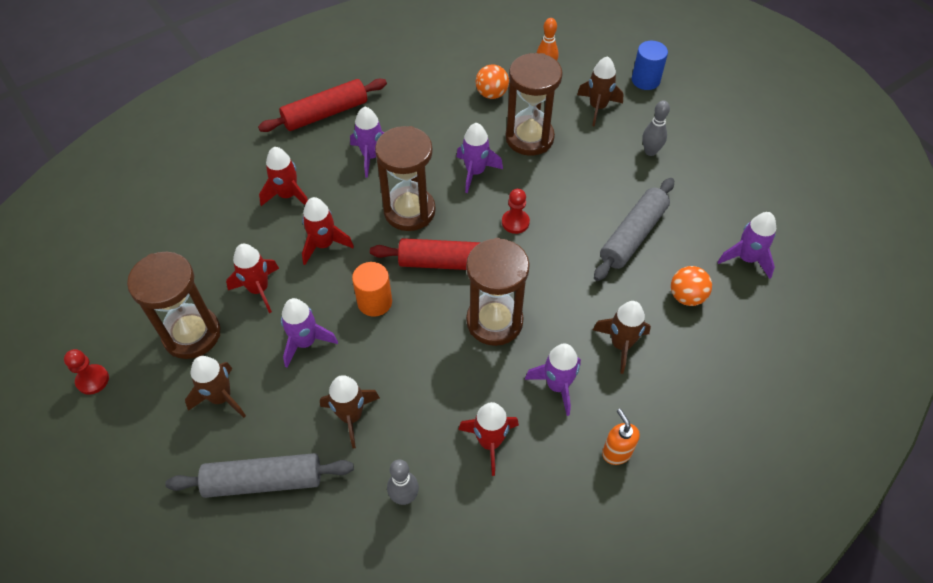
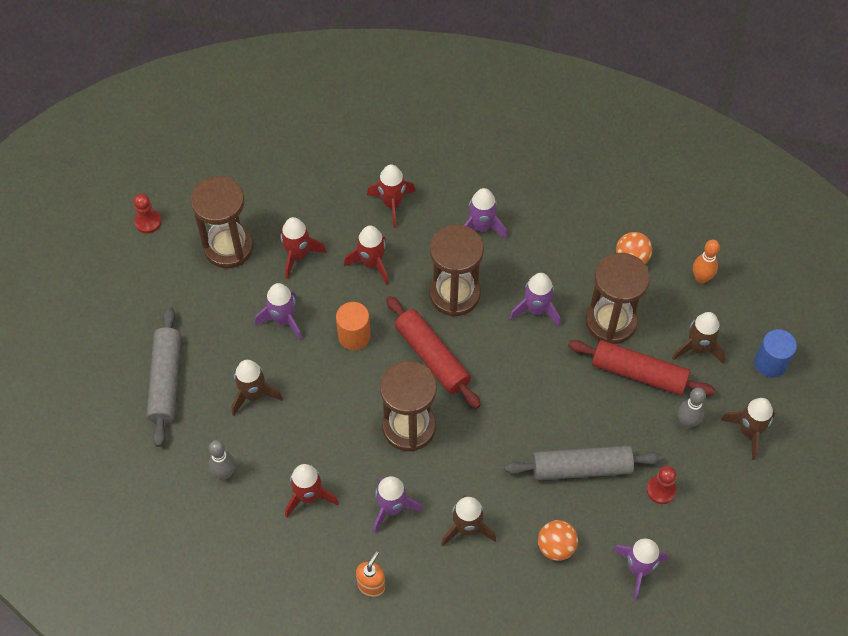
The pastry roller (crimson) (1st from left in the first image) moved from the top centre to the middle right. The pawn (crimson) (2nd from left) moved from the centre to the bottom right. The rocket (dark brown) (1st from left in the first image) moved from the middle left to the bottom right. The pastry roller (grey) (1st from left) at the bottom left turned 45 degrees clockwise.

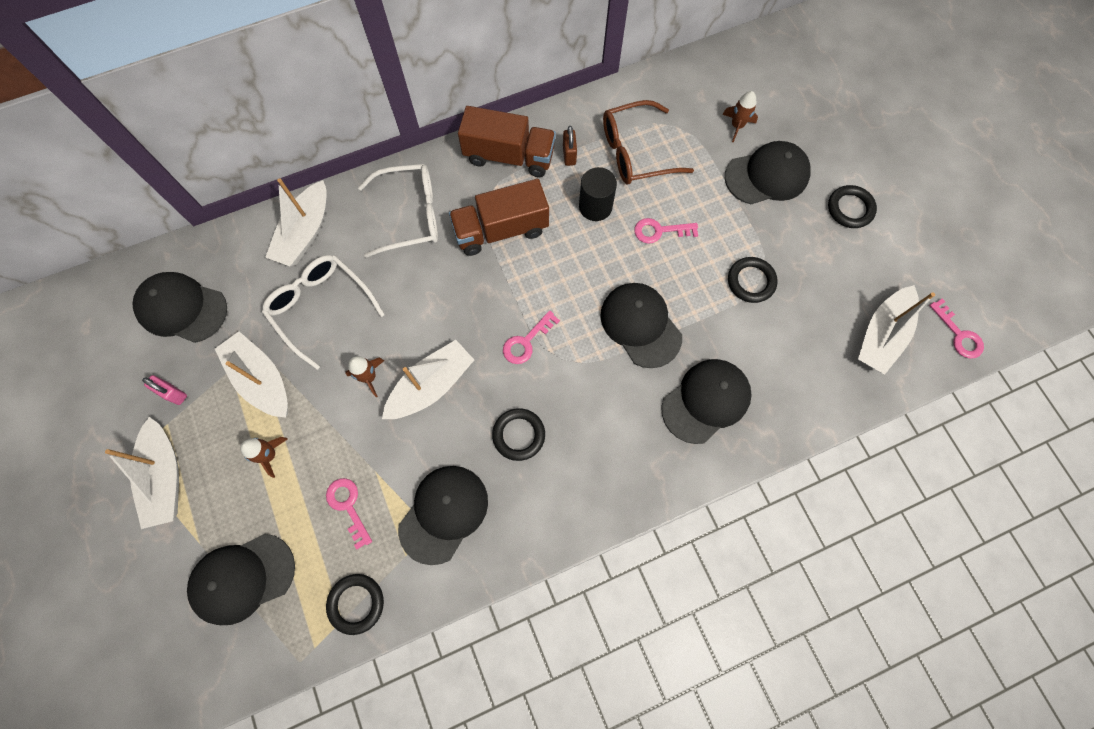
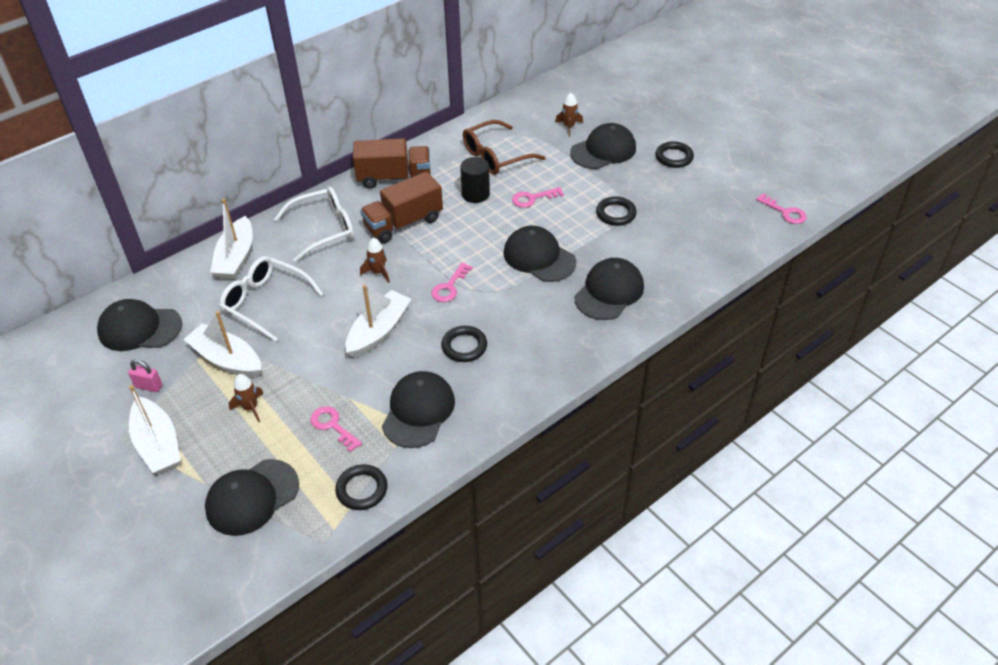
The lock (dark brown) at the top centre disappeared. The boat (pure white) (5th from left) at the middle right disappeared. The rocket (dark brown) (2nd from left) moved from the middle left to the centre.

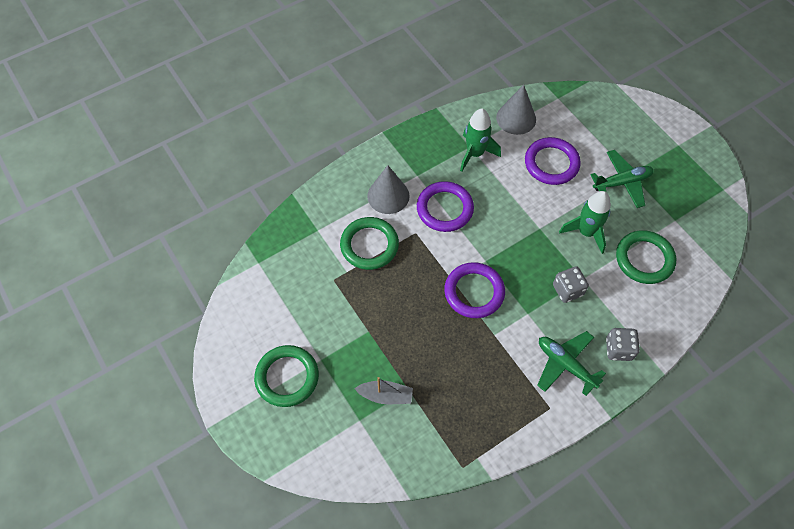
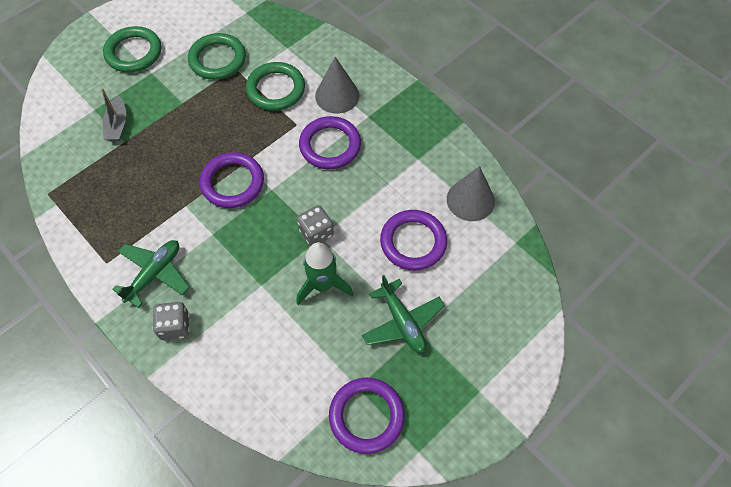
The rocket (green) (1st from left) at the top centre disappeared. The ring (green) (3rd from left in the first image) moved from the middle right to the top left. The dice (grey) (1st from left in the first image) moved from the middle right to the centre. The ring (violet) (3rd from left) at the bottom centre appeared.

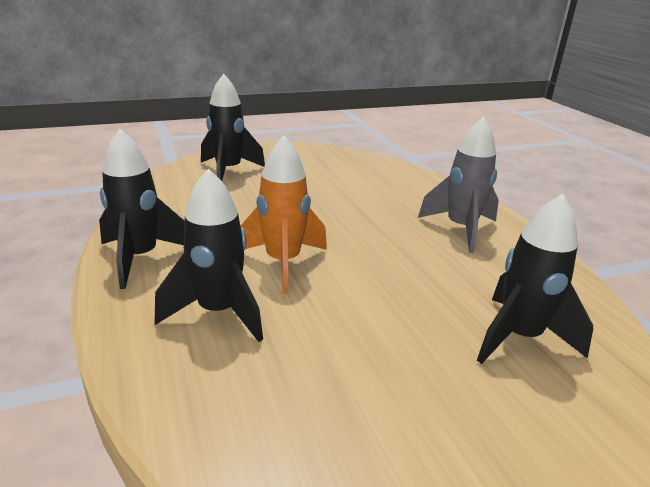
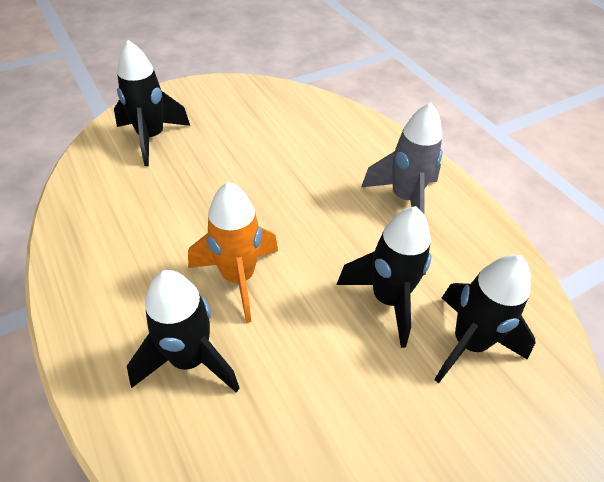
The rocket (ebony) (1st from left in the first image) moved from the middle left to the centre.

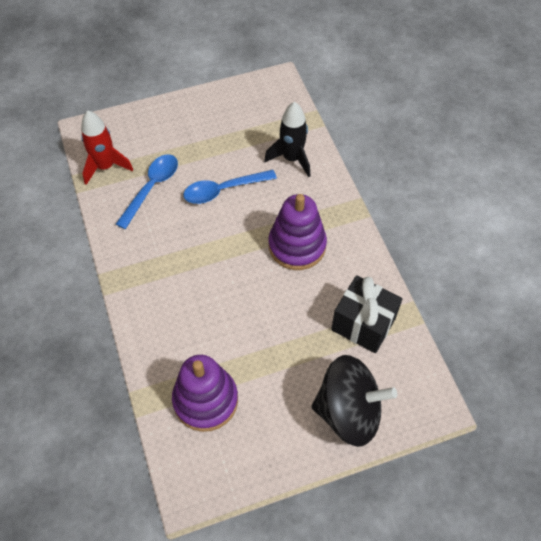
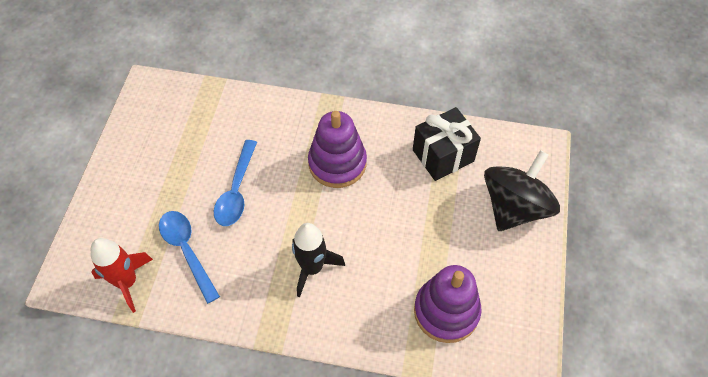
The rocket (ebony) moved from the top centre to the bottom centre.

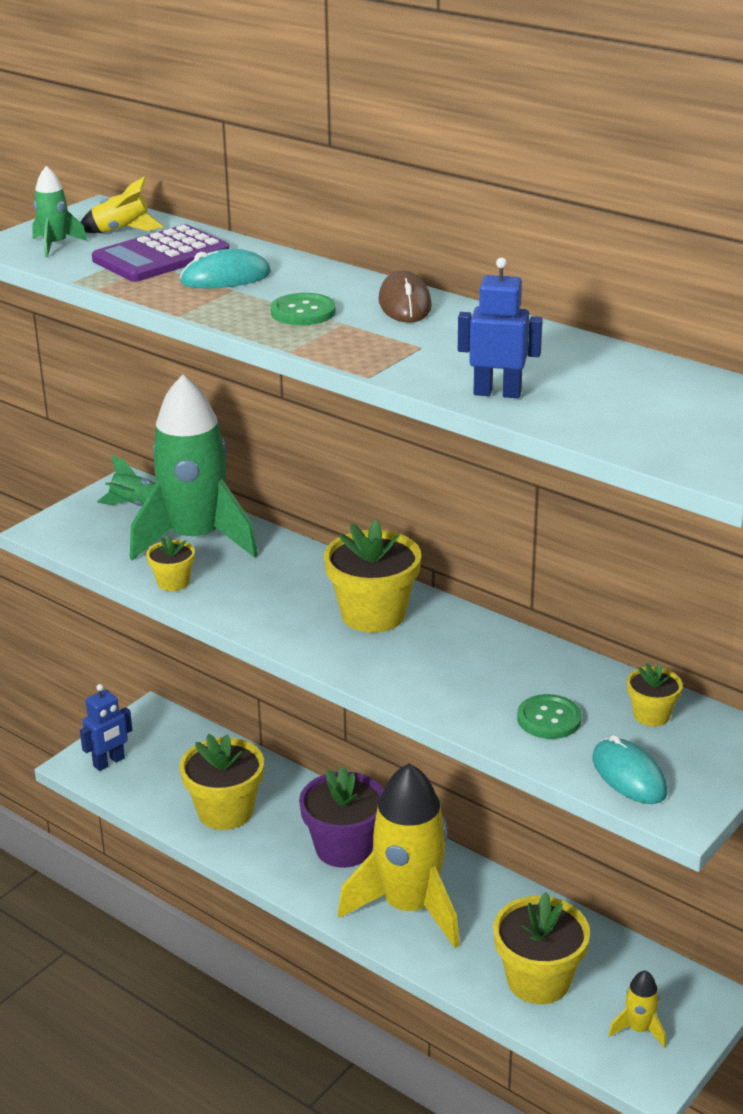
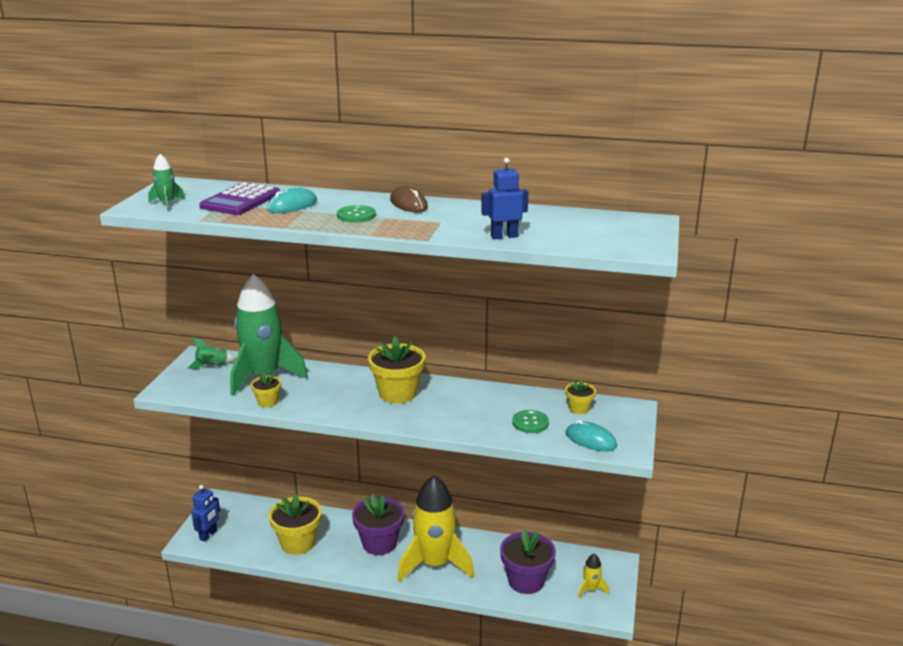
The rocket (bright yellow) (1st from left) at the top left disappeared. The flower pot (bright yellow) (4th from left) at the bottom right became the flower pot (violet) (2nd from left) at the bottom centre.

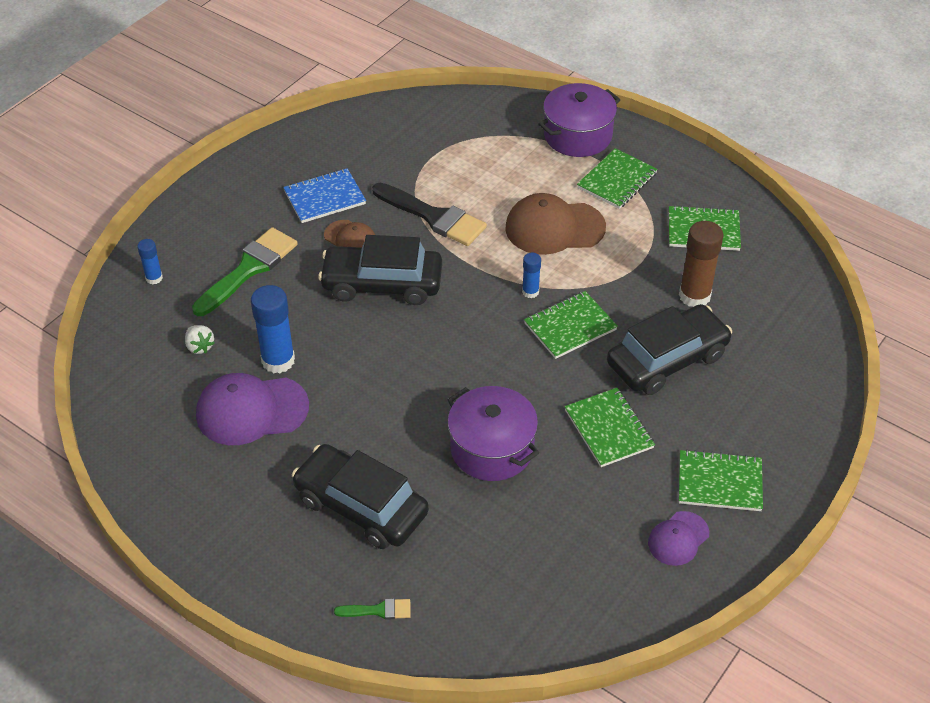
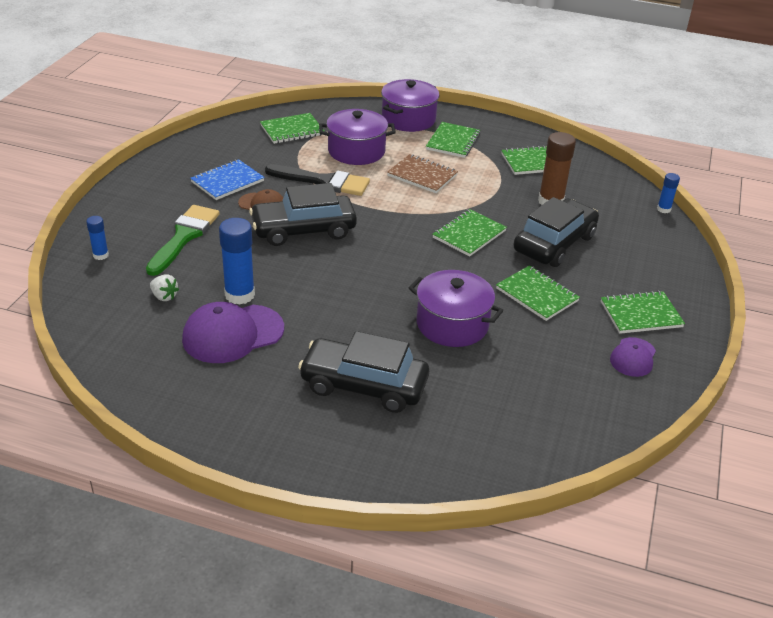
The baseball cap (dark brown) (2nd from left) at the top centre was replaced by the exercise book (dark brown) at the top centre. The glue (royal blue) (3rd from left) moved from the centre to the top right. The brush (green) (2nd from left) at the bottom centre disappeared. The stockpot (violet) (1st from left) at the top centre appeared. The exercise book (green) (1st from left) at the top centre appeared.

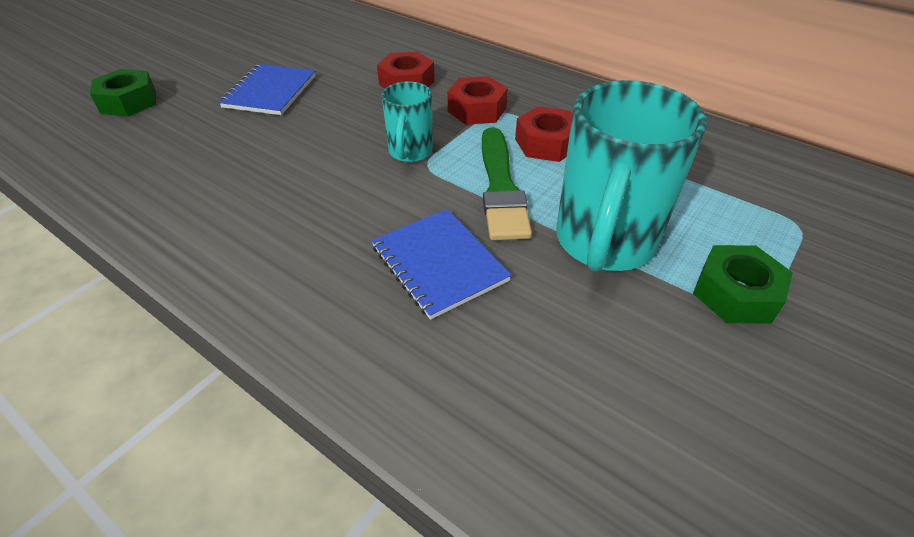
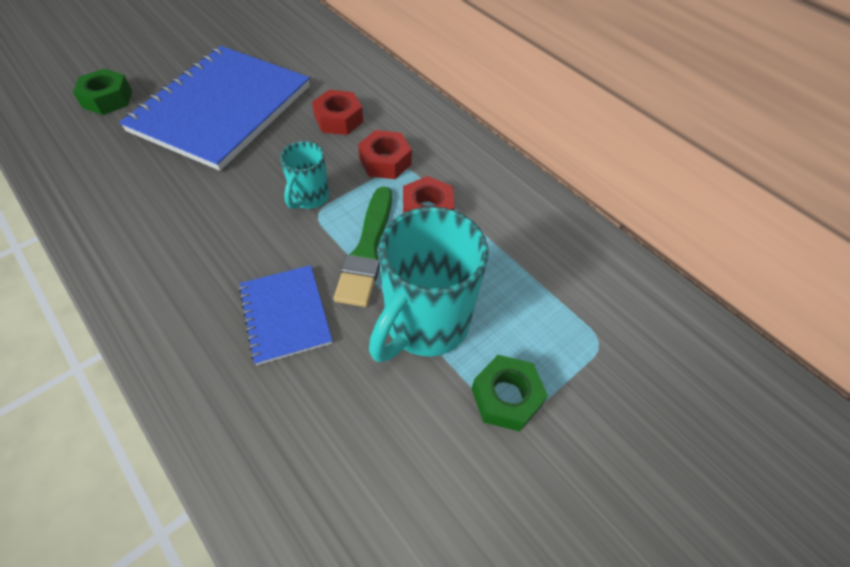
The exercise book (royal blue) (1st from left) at the top left changed to 2.08 times the size.

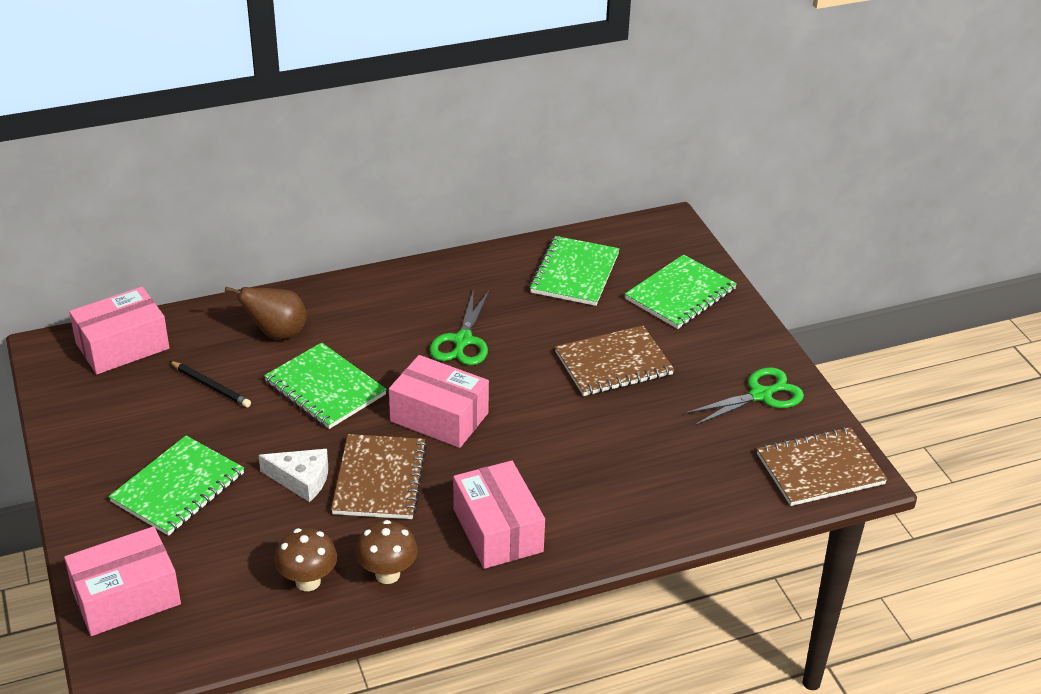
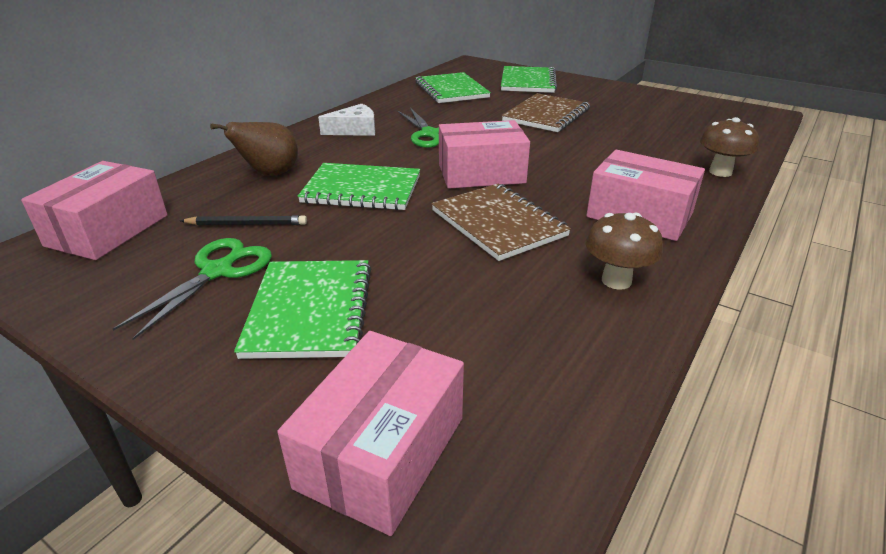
The pair of scissors (green) (2nd from left in the first image) moved from the middle right to the middle left. The exercise book (dark brown) (3rd from left) at the bottom right disappeared. The cheese (pure white) moved from the bottom left to the top centre. The toadstool (dark brown) (1st from left in the first image) moved from the bottom left to the top right.

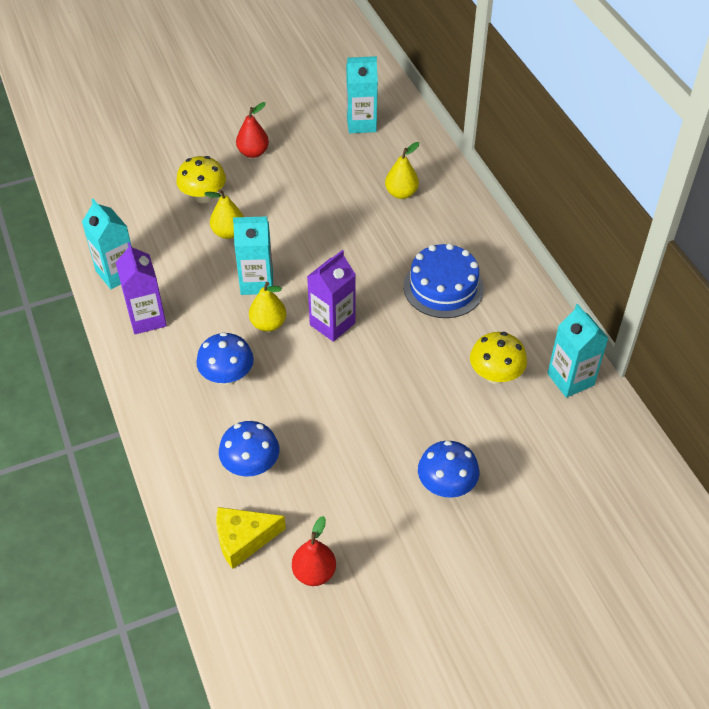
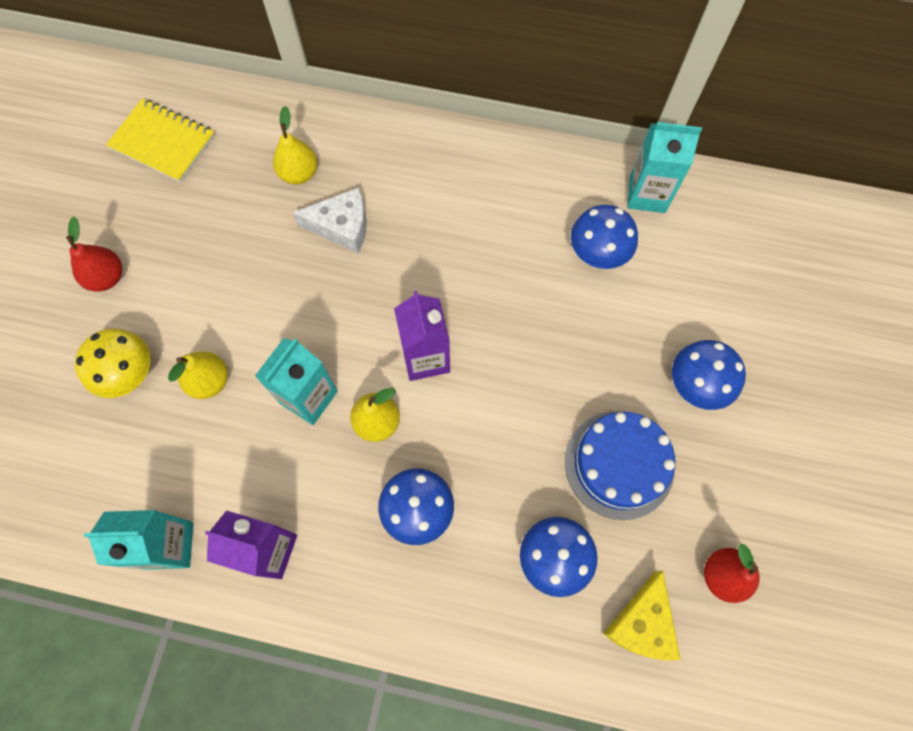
The milk carton (aqua) (3rd from left) at the top centre was replaced by the exercise book (bright yellow) at the top left. The layer cake (royal blue) moved from the centre to the middle right. The toadstool (bright yellow) (2nd from left) at the middle right became the toadstool (royal blue) (3rd from left) at the top centre. The cheese (pure white) at the top centre appeared.

